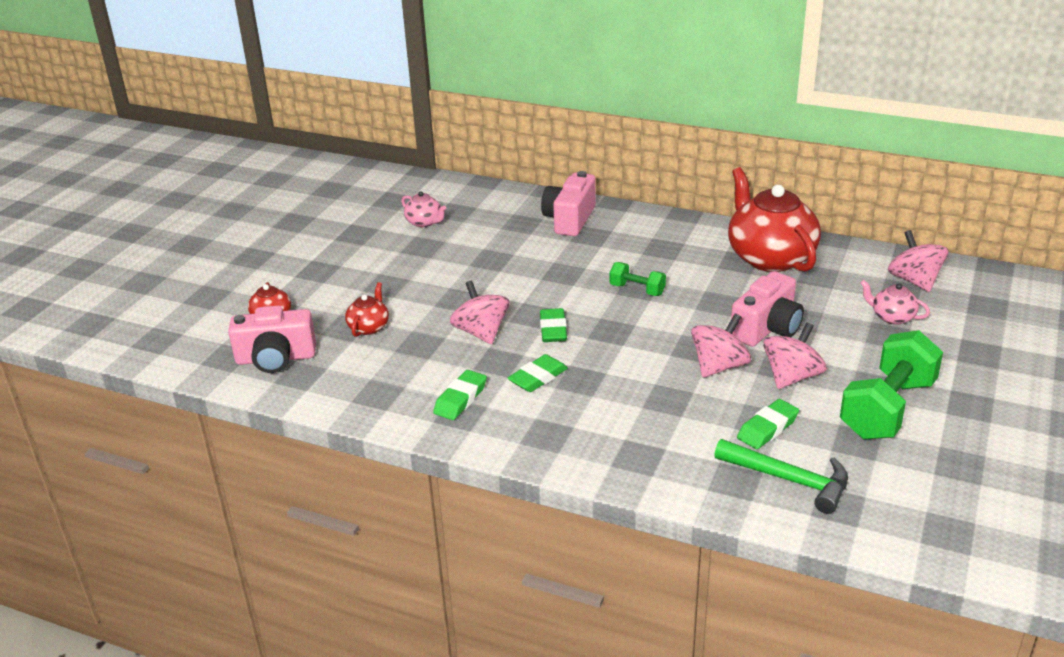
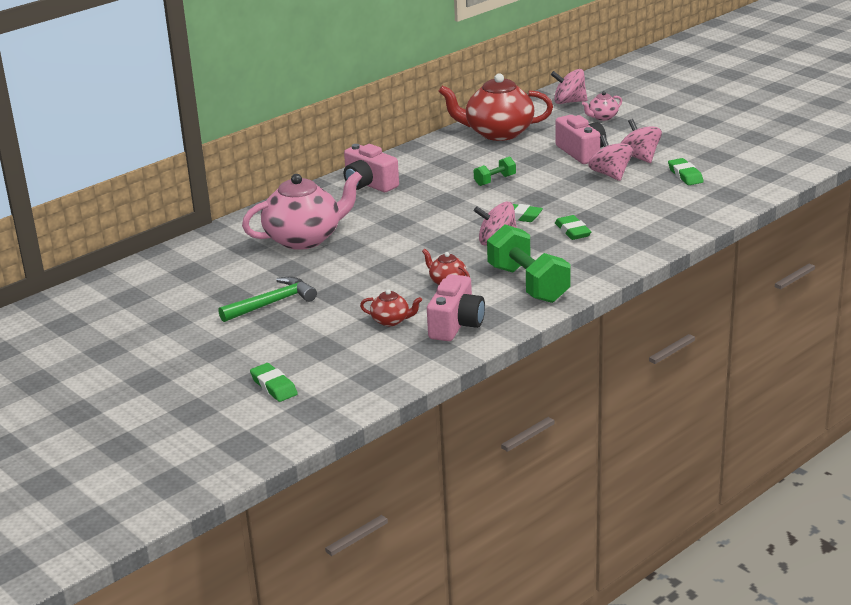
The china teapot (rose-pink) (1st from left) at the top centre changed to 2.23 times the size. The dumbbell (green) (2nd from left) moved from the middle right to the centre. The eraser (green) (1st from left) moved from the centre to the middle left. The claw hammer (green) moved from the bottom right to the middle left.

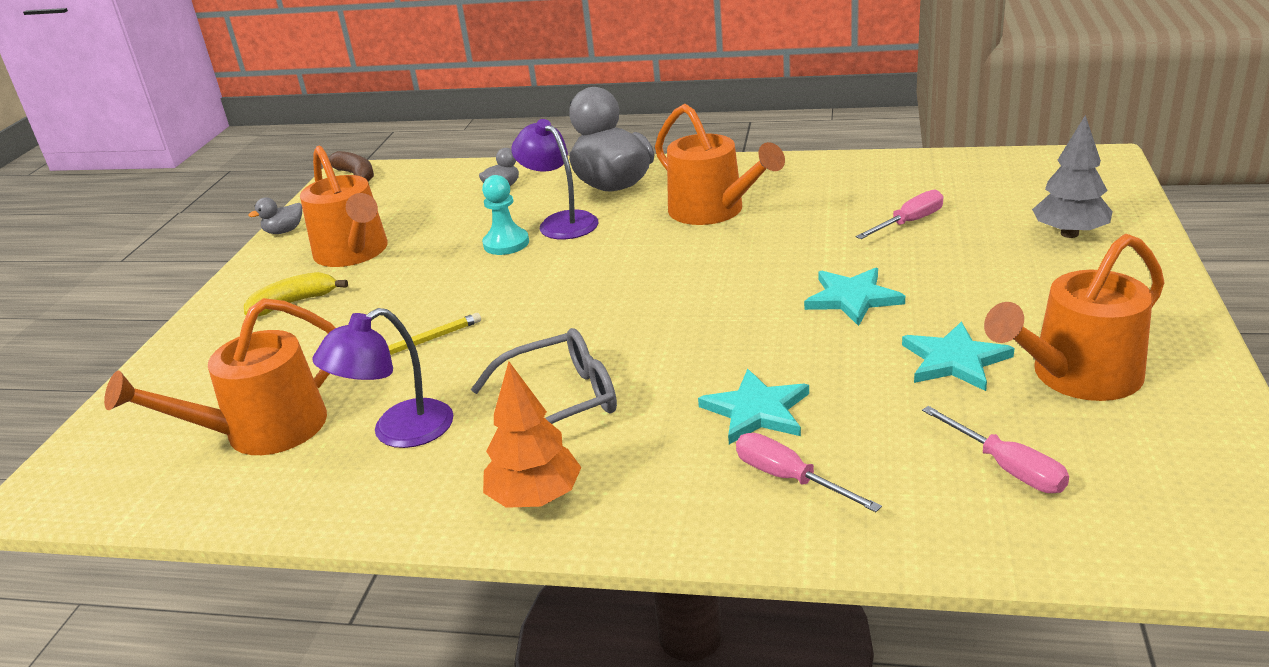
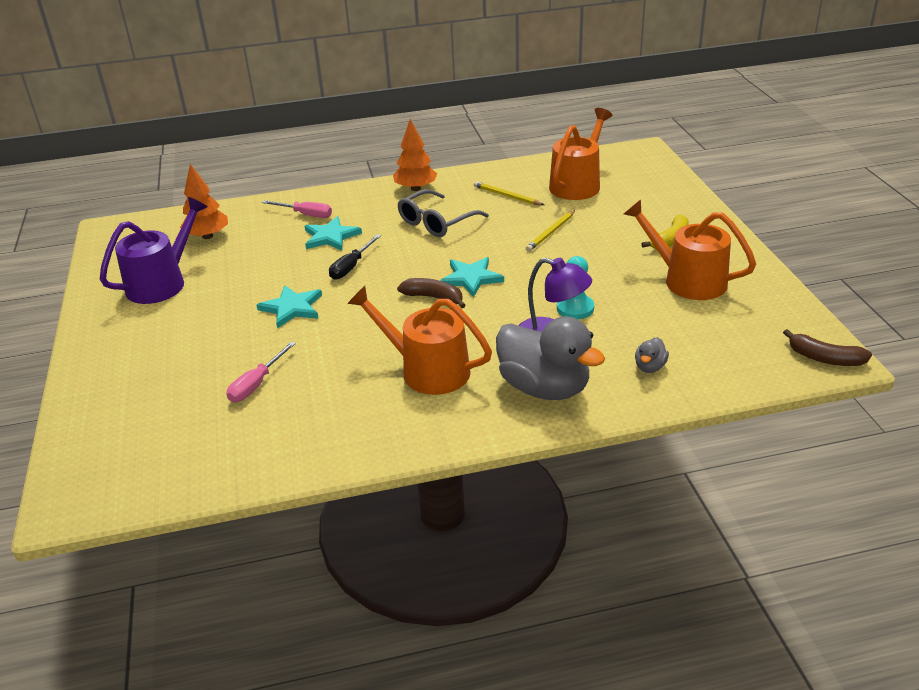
The fir tree (grey) at the top right disappeared. The toy duck (grey) (1st from left) at the top left disappeared. The watering can (orange) (4th from left) at the middle right became the watering can (violet) at the middle left. The reading lamp (violet) (1st from left) at the middle left was replaced by the lead pencil (bright yellow) (1st from left) at the top centre. The five-pointed star (aqua) (3rd from left) moved from the middle right to the centre. The flat screwdriver (rose-pink) (3rd from left) at the bottom right was replaced by the fir tree (orange) (1st from left) at the top left. The flat screwdriver (ebony) at the centre appeared. The toy banana (dark brown) (1st from left) at the centre appeared.

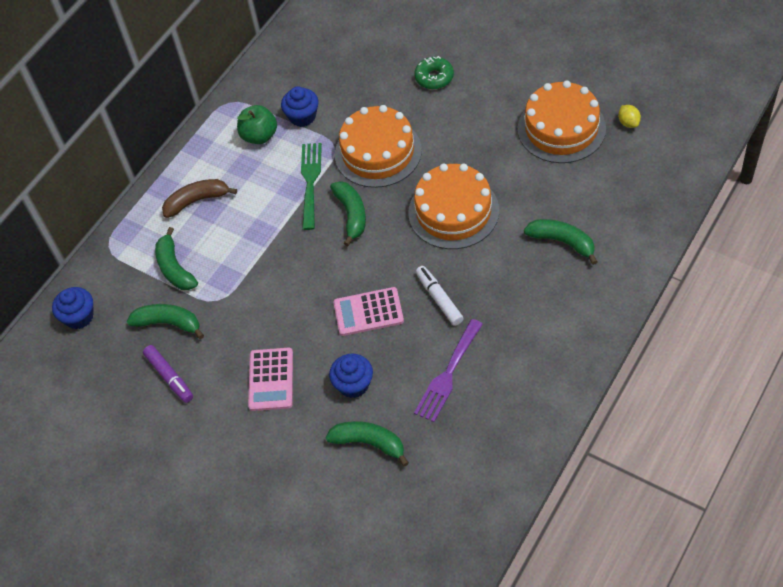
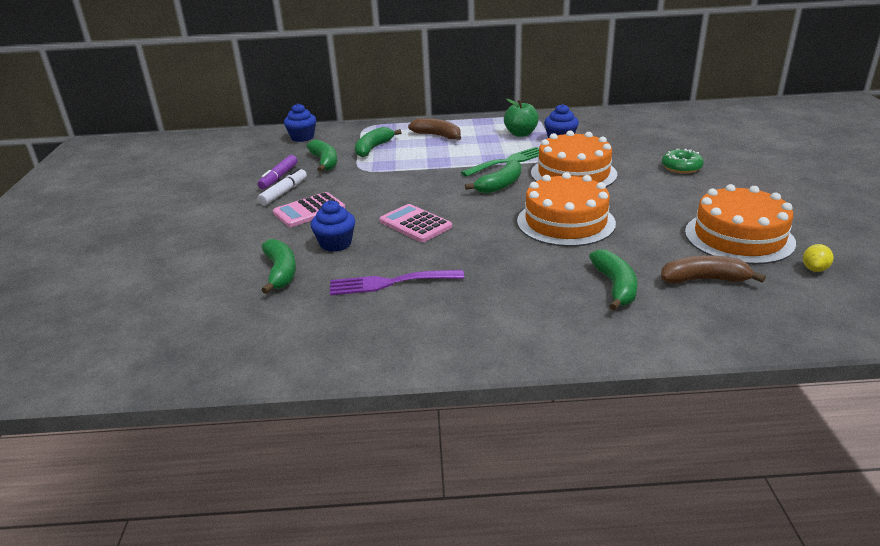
The marker (pure white) moved from the centre to the middle left. The toy banana (dark brown) (2nd from left) at the middle right appeared.

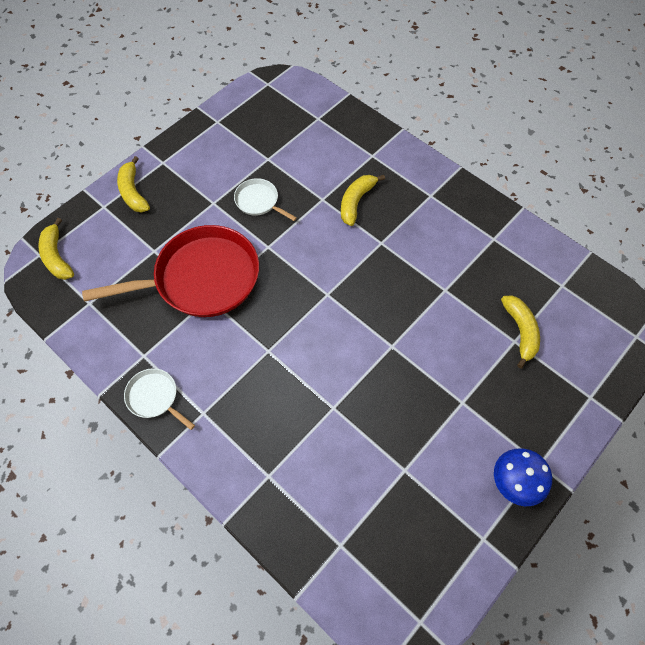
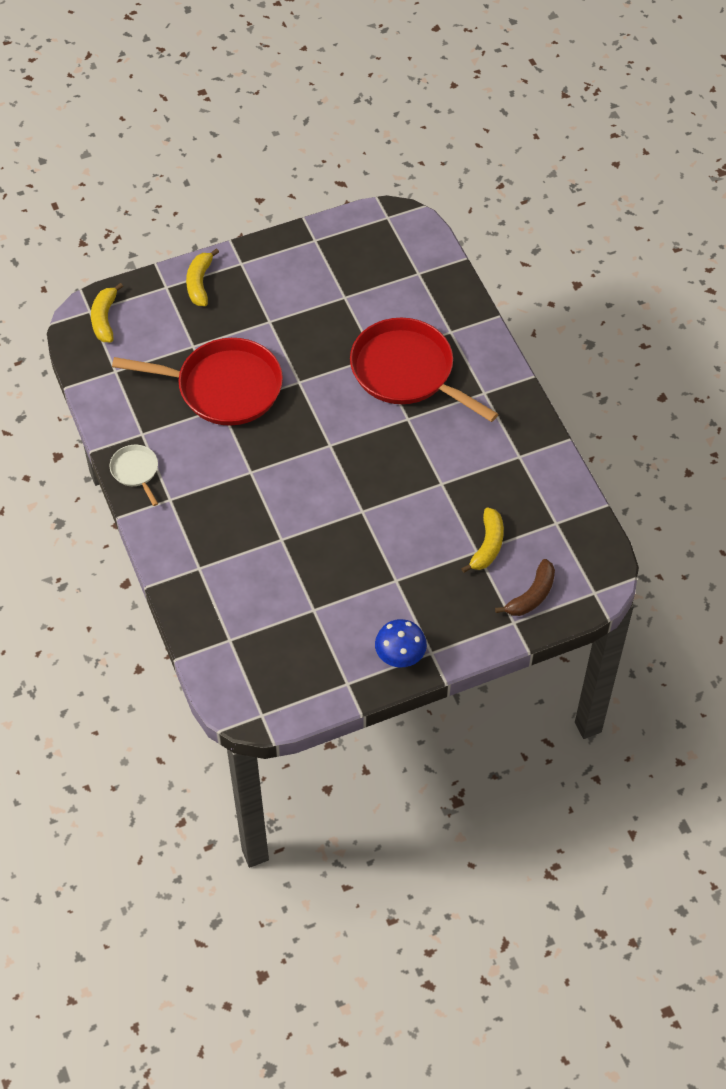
The toy banana (bright yellow) (3rd from left) at the top centre was replaced by the frying pan (crimson) (2nd from left) at the centre. The frying pan (pure white) (2nd from left) at the top centre disappeared. The toy banana (dark brown) at the middle right appeared.

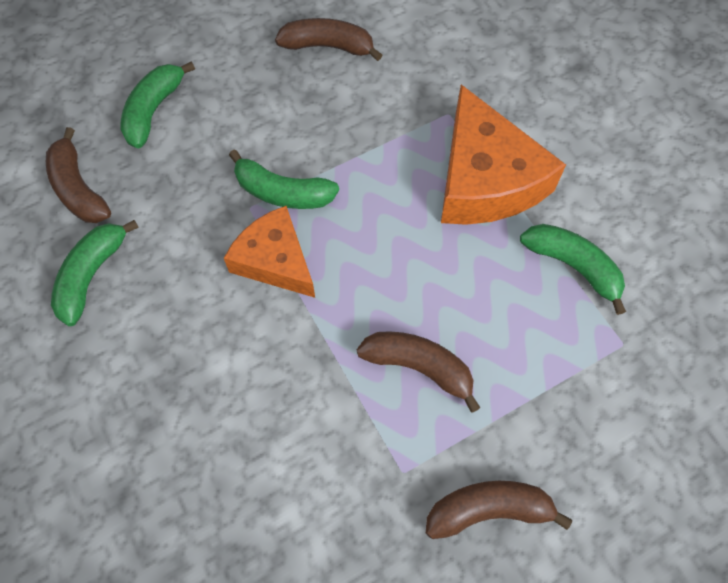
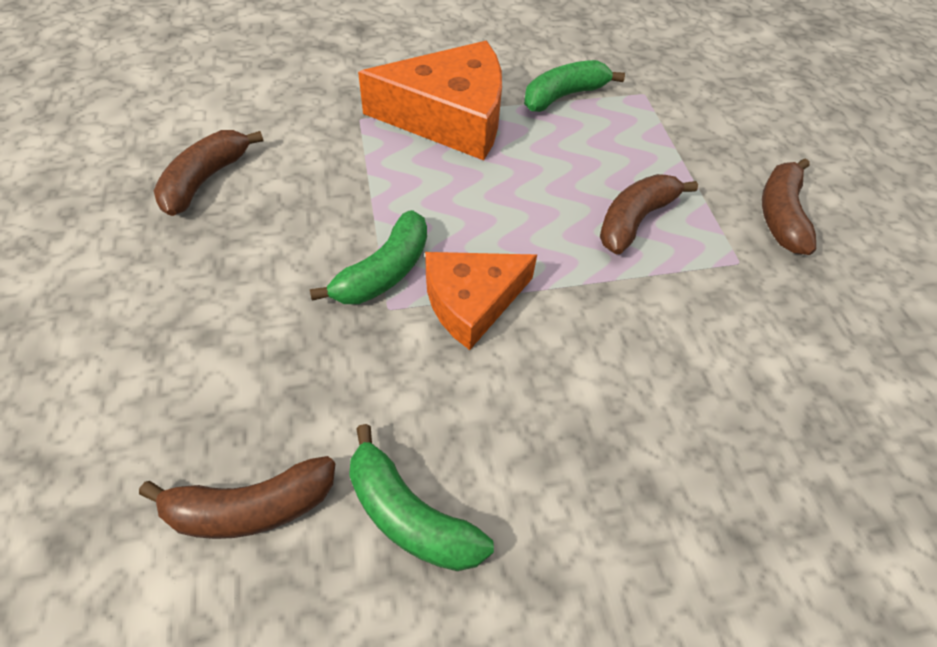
The toy banana (green) (2nd from left) at the top left disappeared.

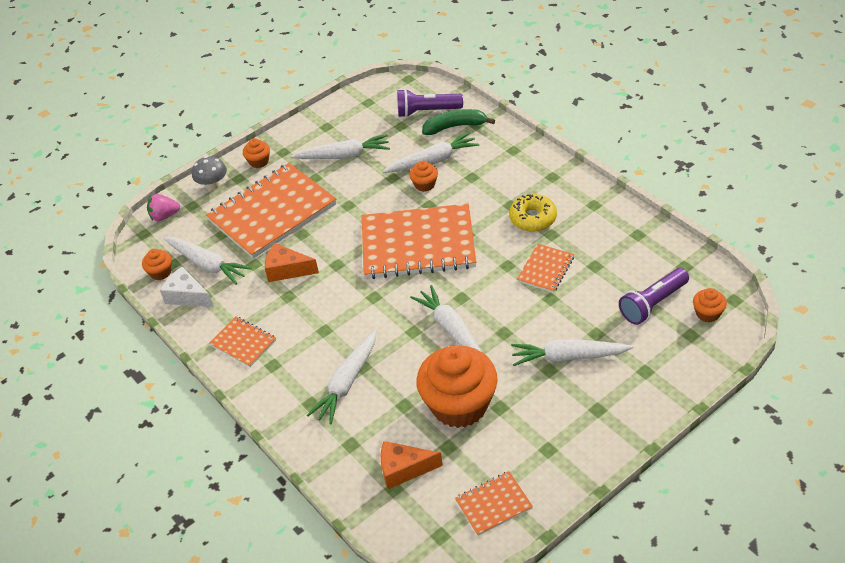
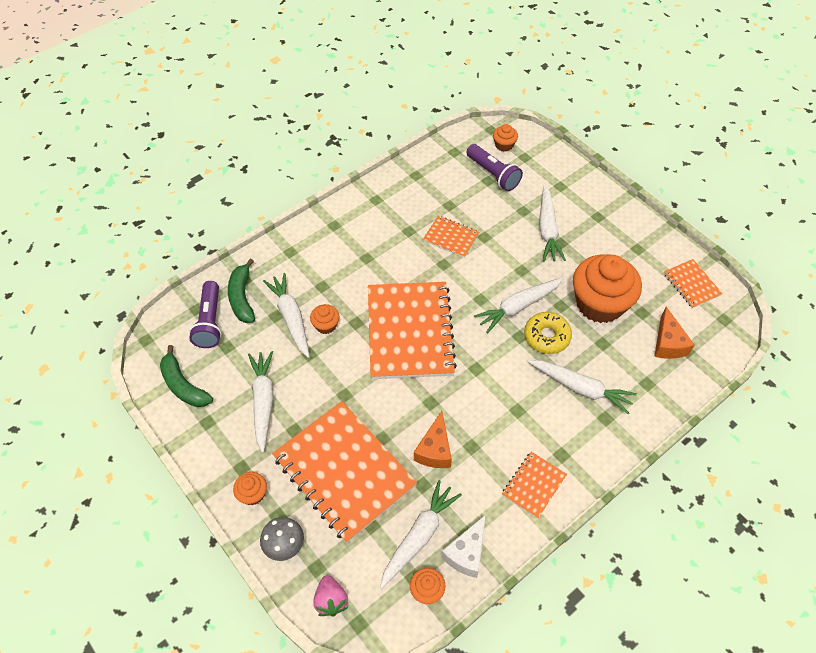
The glazed donut (bright yellow) moved from the centre to the middle right. The toy banana (green) (1st from left) at the middle left appeared.

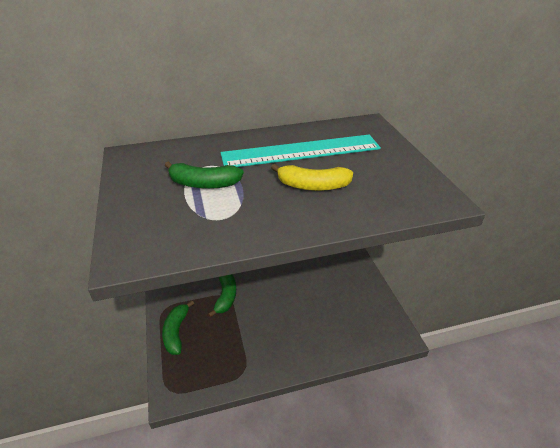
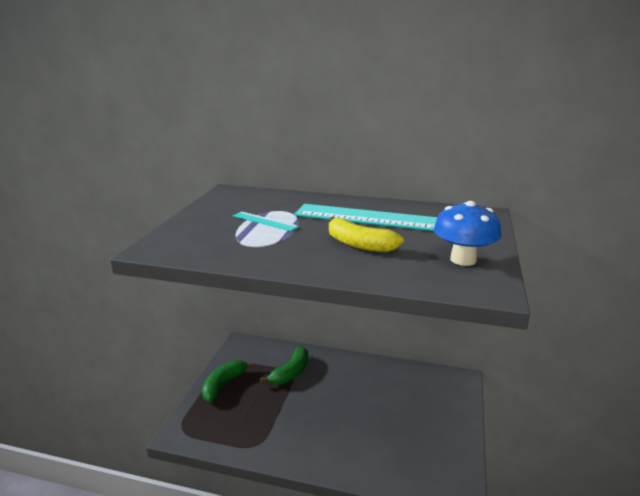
The toy banana (green) (2nd from left) at the centre was replaced by the measuring stick (aqua) (1st from left) at the centre. The toadstool (royal blue) at the middle right appeared.

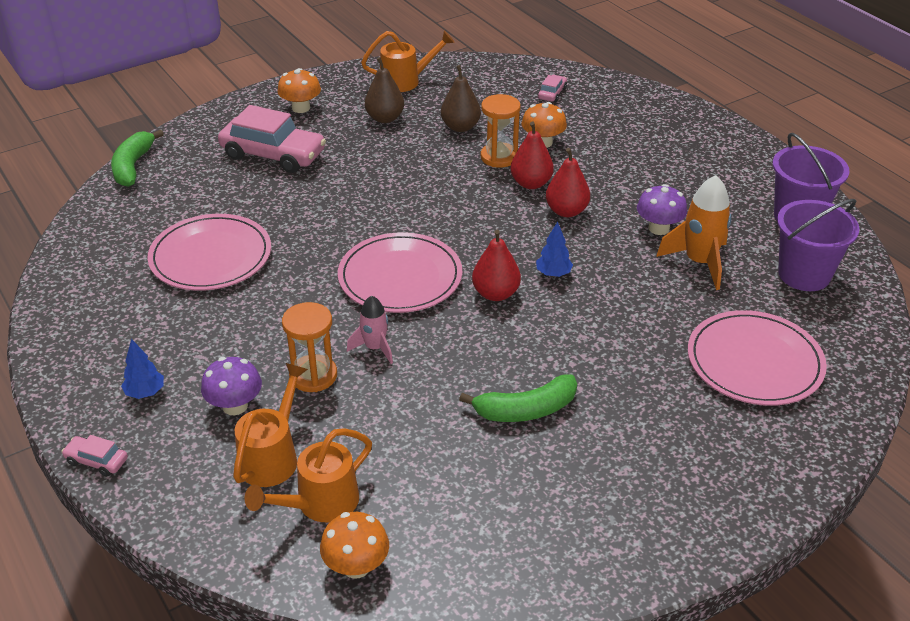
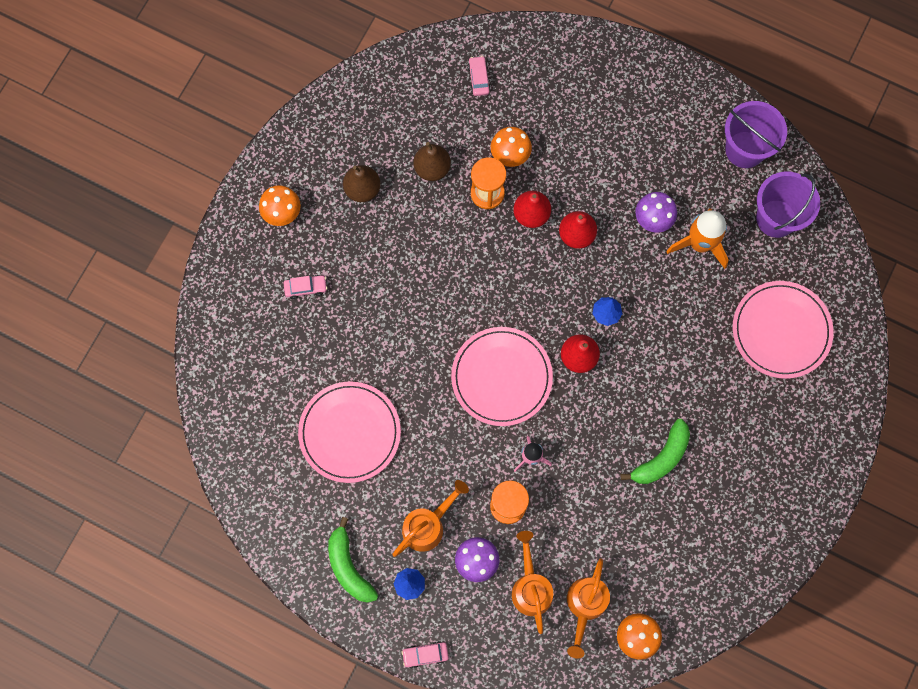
The watering can (orange) (3rd from left in the first image) moved from the top centre to the bottom centre. The toy car (rose-pink) (2nd from left in the first image) at the top left changed to 0.44 times the size. The toy banana (green) (1st from left) moved from the top left to the bottom centre.

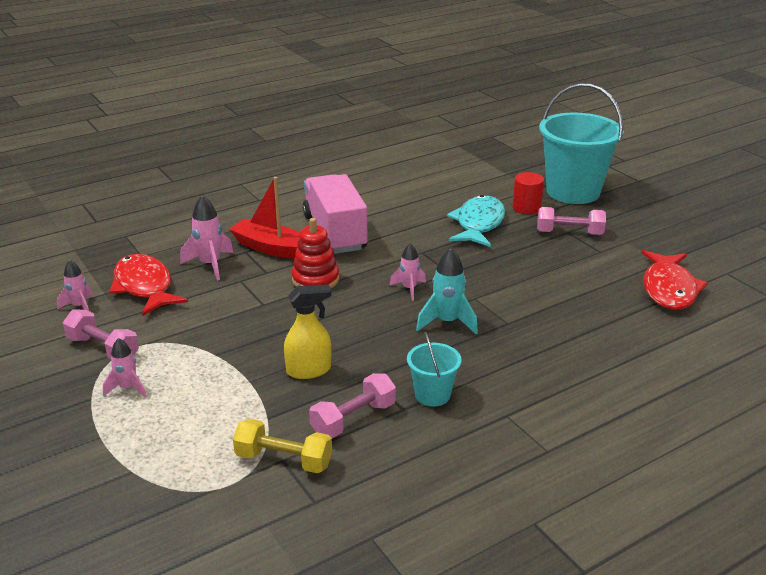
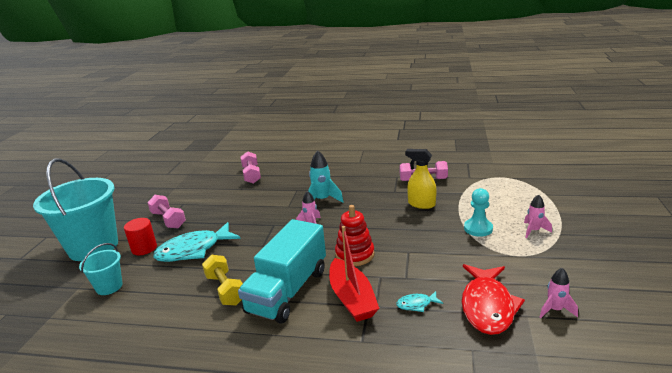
The toy truck (rose-pink) at the centre became the toy truck (aqua) at the bottom centre. The rocket (rose-pink) (3rd from left) at the middle left was replaced by the toy fish (aqua) (2nd from left) at the bottom centre. The toy fish (crimson) (2nd from left) at the middle right disappeared. The dumbbell (rose-pink) (1st from left in the first image) moved from the middle left to the centre. The bucket (aqua) (1st from left in the first image) moved from the centre to the bottom left. The dumbbell (bright yellow) moved from the bottom centre to the bottom left. The pawn (aqua) at the middle right appeared.

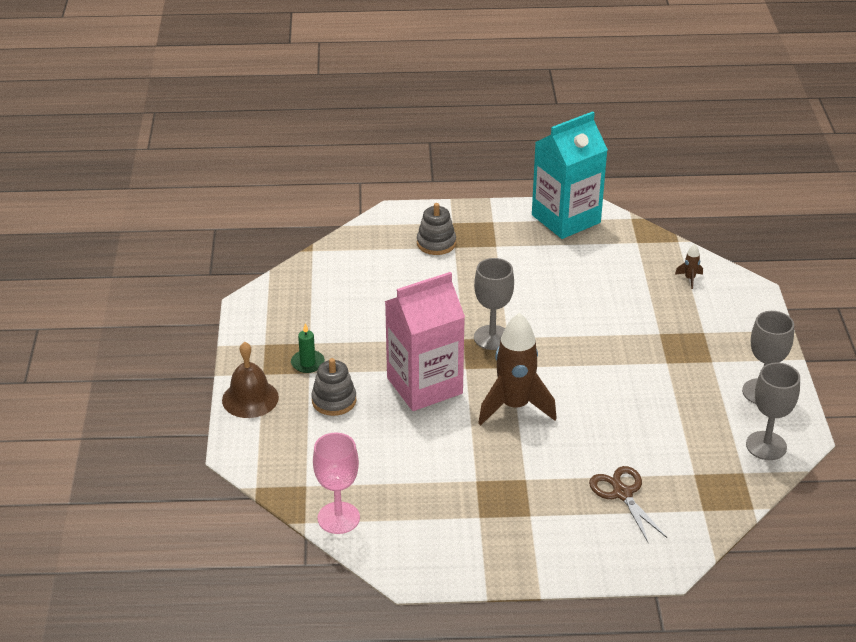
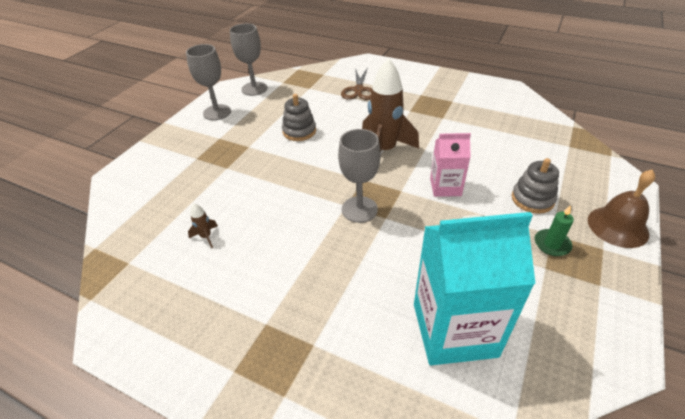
The milk carton (aqua) moved from the top centre to the bottom right. The ring stacker (grey) (2nd from left in the first image) moved from the centre to the top centre. The rocket (dark brown) (2nd from left in the first image) moved from the middle right to the middle left. The milk carton (rose-pink) at the centre changed to 0.54 times the size. The wine glass (rose-pink) at the bottom centre disappeared.

